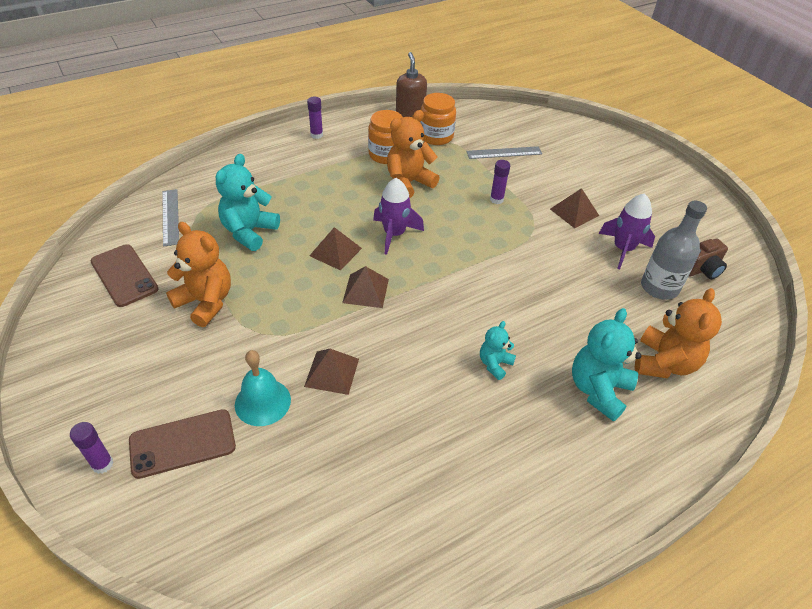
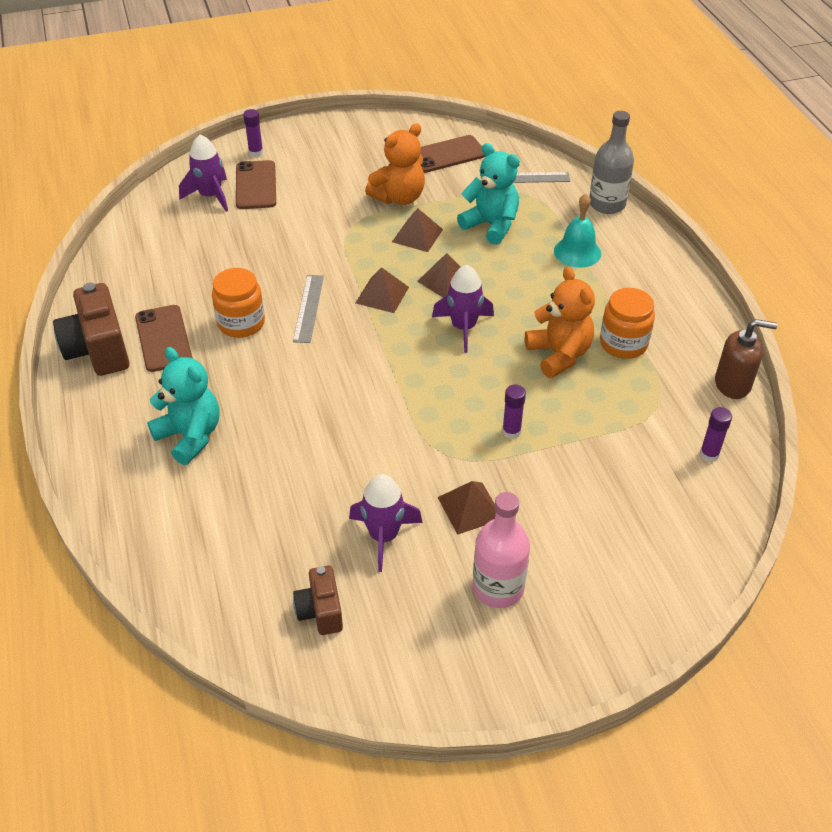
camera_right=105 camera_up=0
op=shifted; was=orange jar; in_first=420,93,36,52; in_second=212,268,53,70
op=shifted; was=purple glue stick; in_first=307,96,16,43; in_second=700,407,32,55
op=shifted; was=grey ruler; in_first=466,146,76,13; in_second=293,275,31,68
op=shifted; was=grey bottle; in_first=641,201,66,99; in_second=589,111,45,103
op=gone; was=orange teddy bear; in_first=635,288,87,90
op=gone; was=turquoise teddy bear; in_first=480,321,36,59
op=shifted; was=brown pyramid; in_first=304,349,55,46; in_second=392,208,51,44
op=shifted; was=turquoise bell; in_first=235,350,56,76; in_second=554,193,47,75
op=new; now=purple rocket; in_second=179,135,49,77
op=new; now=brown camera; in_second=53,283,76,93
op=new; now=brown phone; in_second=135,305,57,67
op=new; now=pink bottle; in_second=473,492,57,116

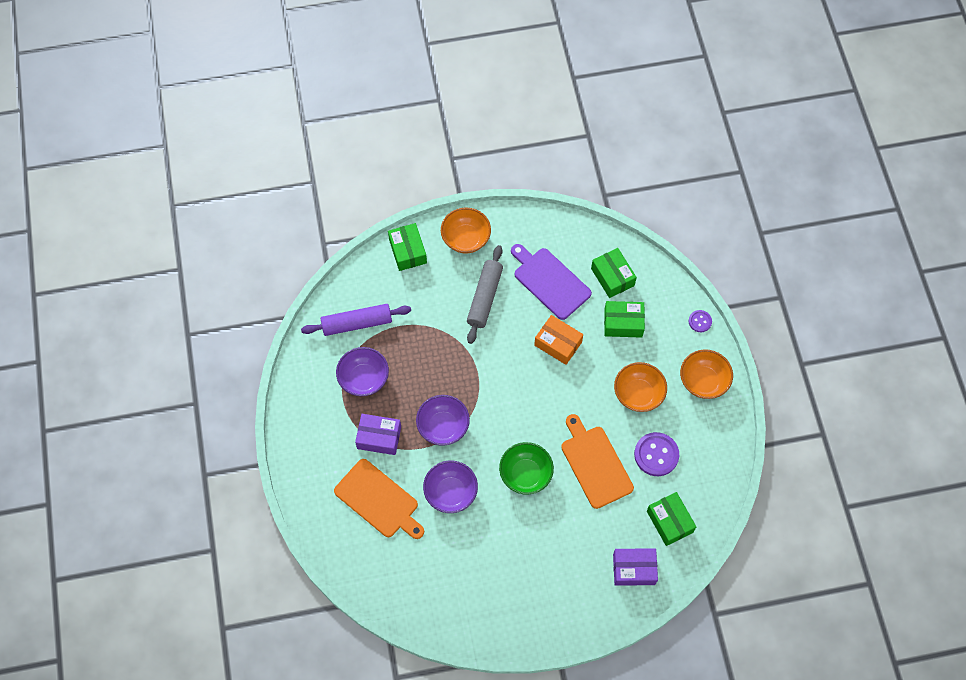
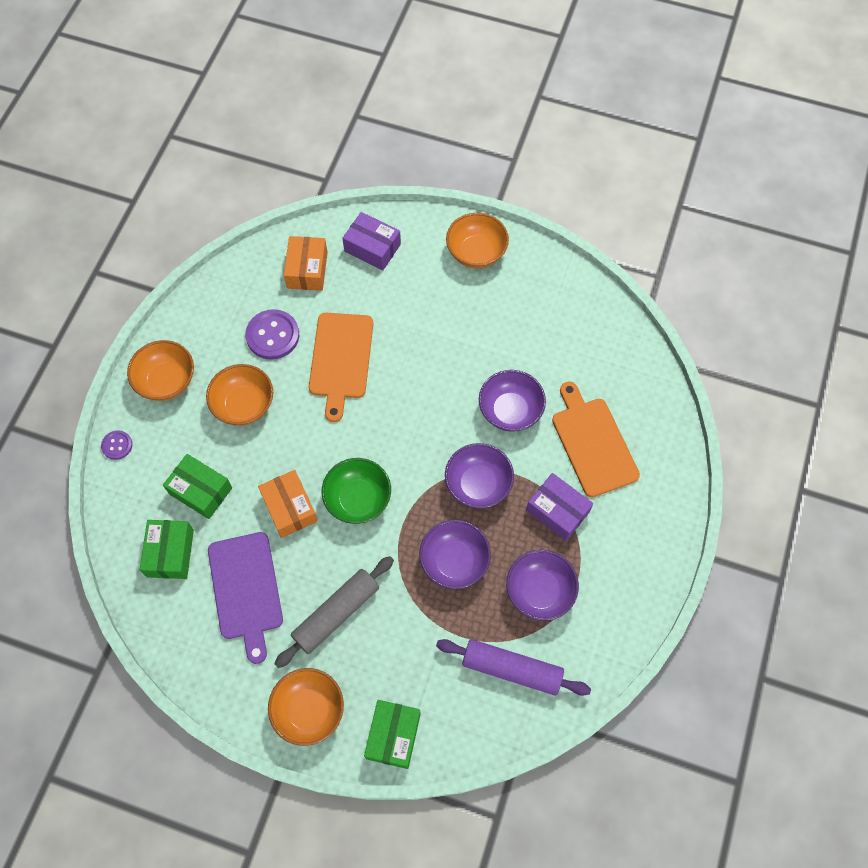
camera_right=-150 camera_up=0
op=shifted; was=green bowl; in_first=499,442,55,53; in_second=322,458,69,66
op=repainted; was=green box; now=orange box; in_first=647,492,49,54; in_second=284,236,44,55
op=new; now=orange bowl; in_second=446,213,63,55
op=new; now=purple bowl; in_second=419,520,72,69

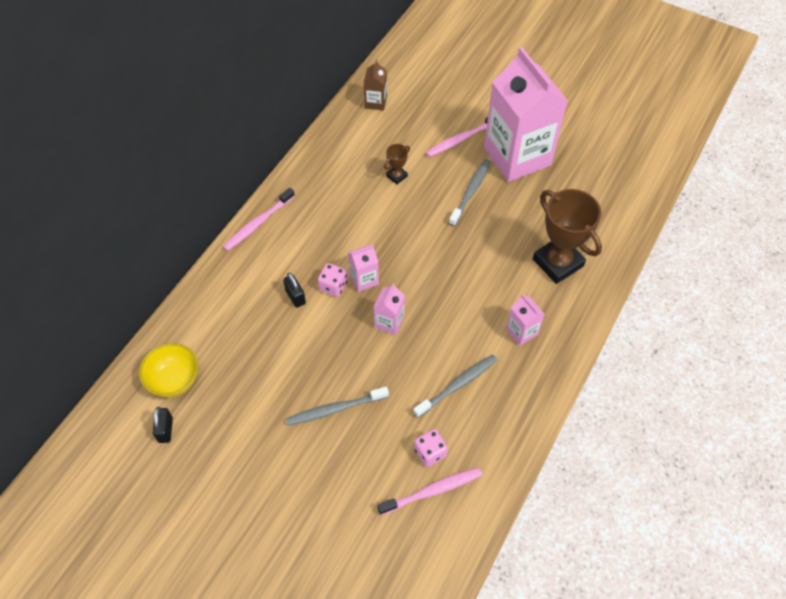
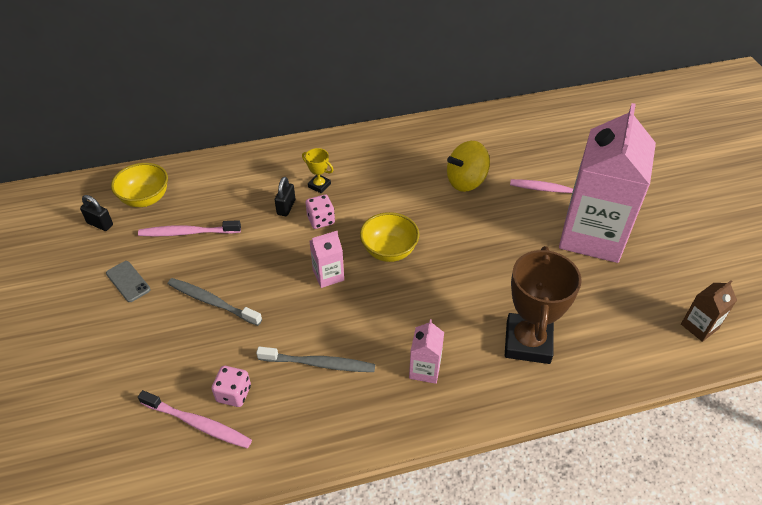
camera_right=45 camera_up=-10
op=shifted; was=brown carton; in_first=364,60,23,51; in_second=681,280,56,62
op=swapped; was=brown trophy; now=yellow spinning top; in_first=384,144,26,40; in_second=447,141,43,51
op=gone; was=grey toothbrush; in_first=449,159,42,67
op=shifted; was=pink toothbrush; in_first=223,188,72,63; in_second=138,220,103,17
op=gone; was=pink carton; in_first=348,245,31,47
op=rotated; was=black padlock; in_first=153,407,20,36; in_second=80,195,33,36; clockwise=75
op=new; now=yellow trophy; in_second=302,148,32,45
op=new; now=yellow bowl; in_second=360,212,59,50
op=new; now=grey phone; in_second=106,261,45,41

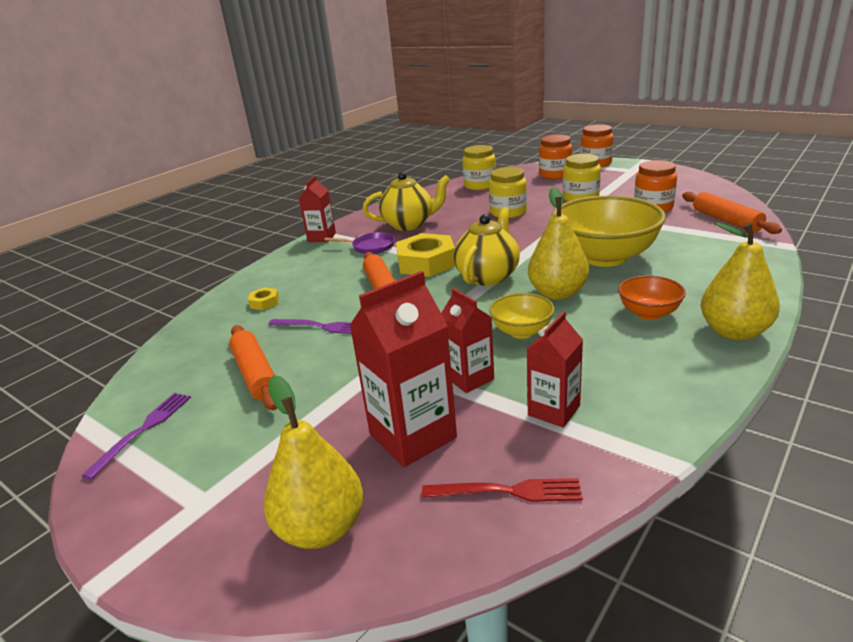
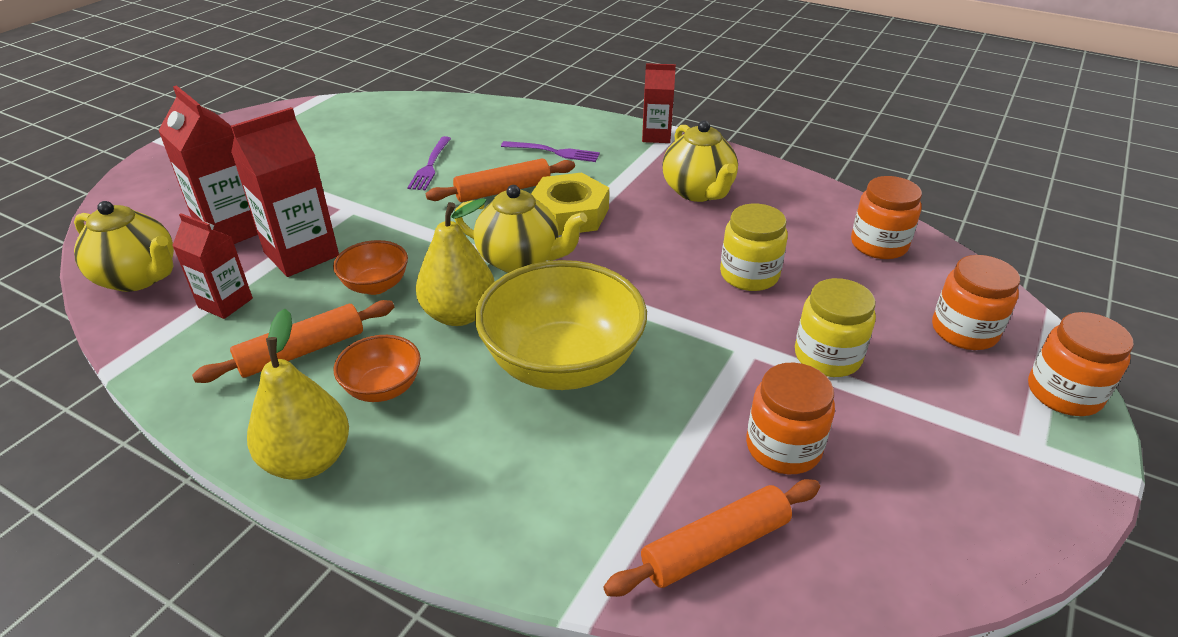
camera_right=80 camera_up=10
op=repainted; was=yellow jar; now=orange jar; in_first=462,145,34,45; in_second=851,176,71,83
op=gone; was=purple pan; in_first=324,232,71,22
op=gone; was=yellow nut; in_first=248,287,31,23
op=scaled; was=red carton; in_first=441,288,53,105; in_second=231,107,108,170; ratio=1.61
op=repainted; was=yellow bowl; now=orange bowl; in_first=489,293,66,46; in_second=333,240,75,55
op=shifted; was=orange rolling pin; in_first=229,325,48,85; in_second=192,300,202,83
op=gone; was=yellow pear; in_first=264,375,99,174
op=shifted; was=purple fork; in_first=82,393,109,87; in_second=501,141,99,21
op=swapped; was=red fork; now=yellow teapot; in_first=422,478,161,24; in_second=74,201,100,91

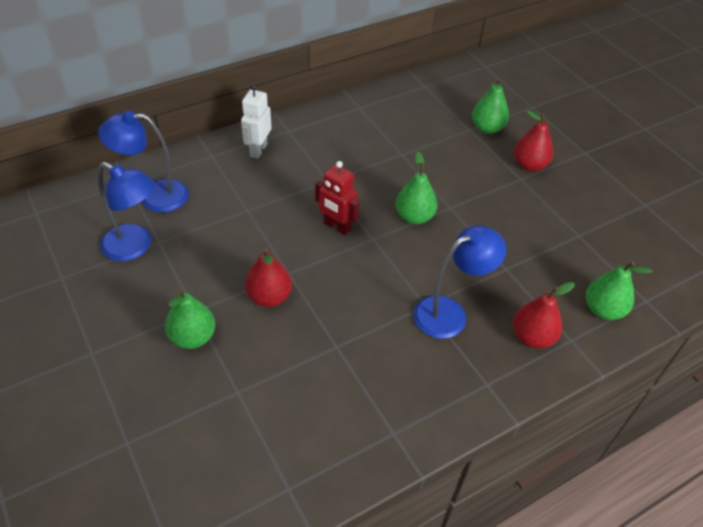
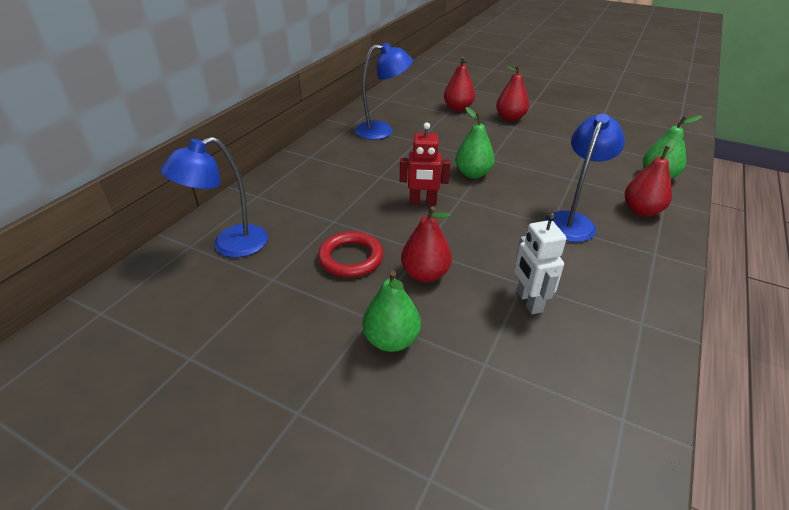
camera_right=-30 camera_up=-10
op=repainted; was=green pear; now=red pear; in_first=472,78,37,56; in_second=444,57,31,54
op=shifted; was=white robot; in_first=241,84,31,75; in_second=514,212,52,102
op=shifted; was=blue lamp; in_first=98,162,57,99; in_second=355,42,58,98
op=new; now=red ring; in_second=318,231,65,47

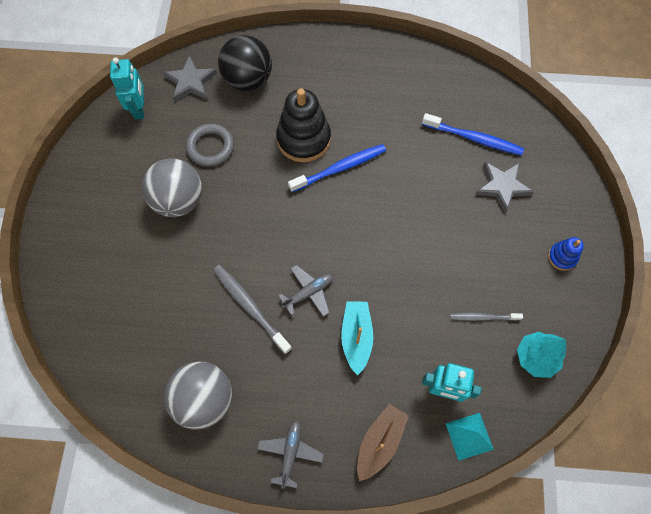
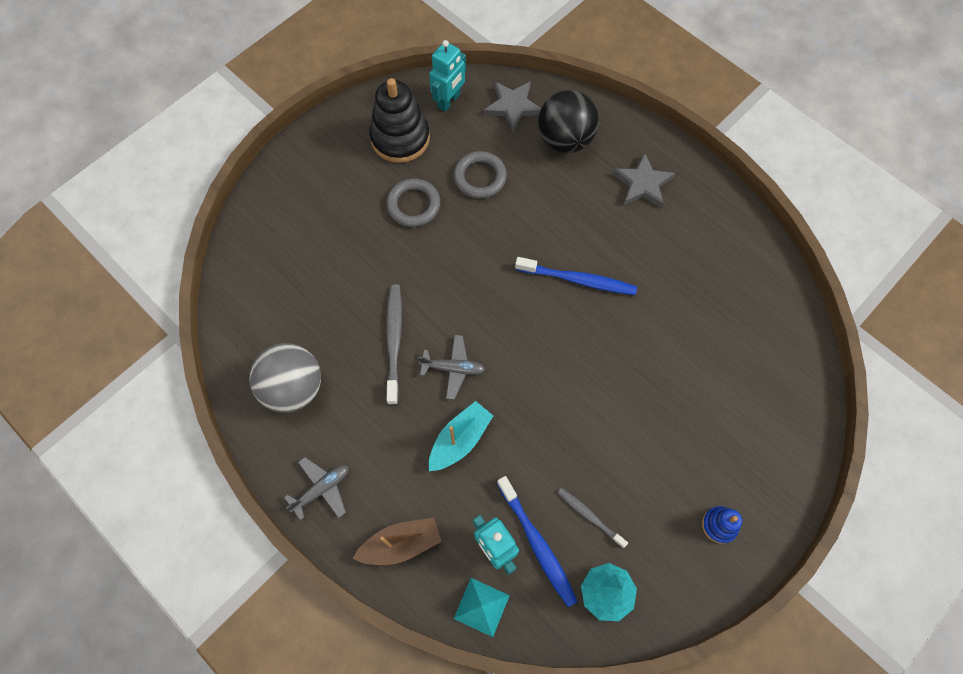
camera_right=40 camera_up=0
op=shifted; was=black stacking toy; in_first=276,89,55,73; in_second=369,78,61,85
op=shifted; was=blue toothbrush; in_first=422,113,102,42; in_second=497,476,81,131
op=swapped; was=grey ball; now=grey ring; in_first=142,158,60,59; in_second=386,178,54,49
op=shifted; was=grey star; in_first=475,162,59,51; in_second=612,152,63,56

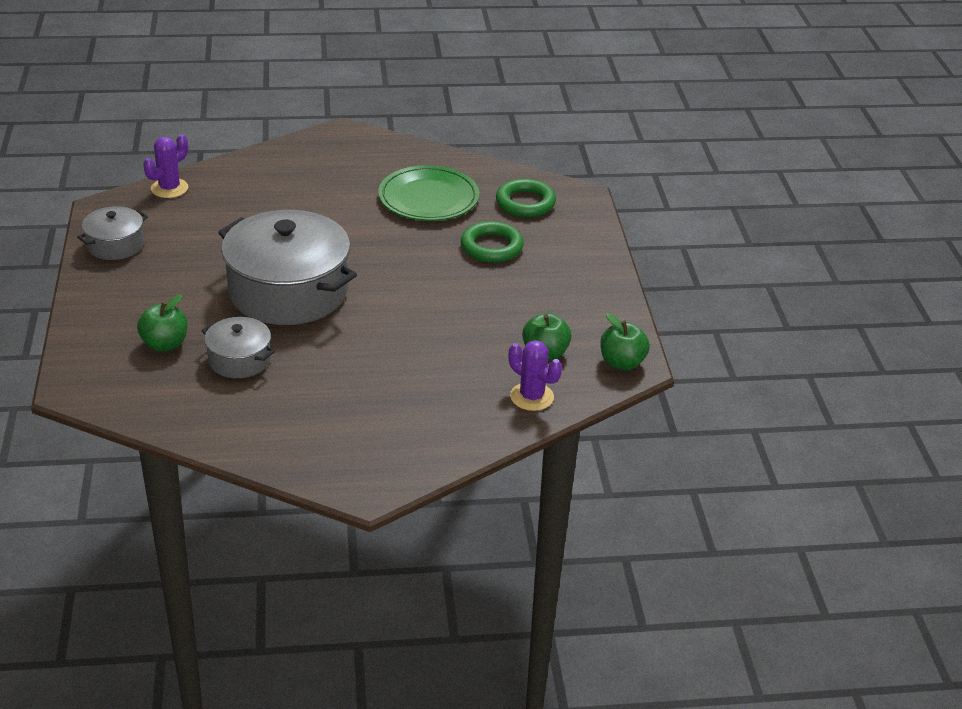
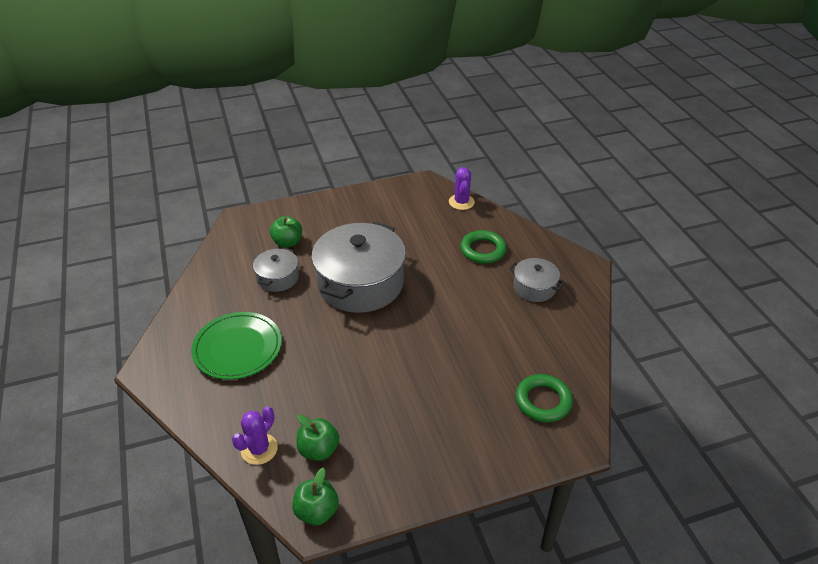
camera_right=80 camera_up=5
op=rotated; was=purple cactus; in_first=143,134,45,64; in_second=449,167,26,43; clockwise=60
op=shifted; was=green plate; in_first=378,165,101,56; in_second=191,312,91,68
op=shifted; was=grey pot; in_first=77,206,71,54; in_second=509,258,56,44
op=shifted; was=green ring; in_first=461,221,63,42; in_second=460,230,47,34

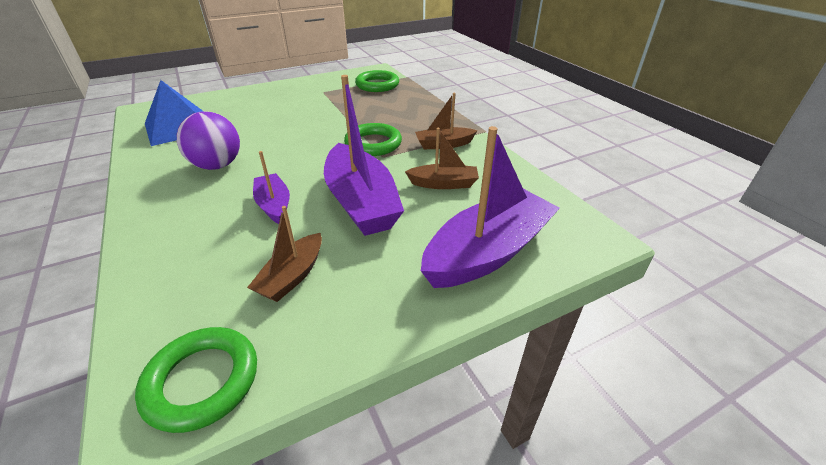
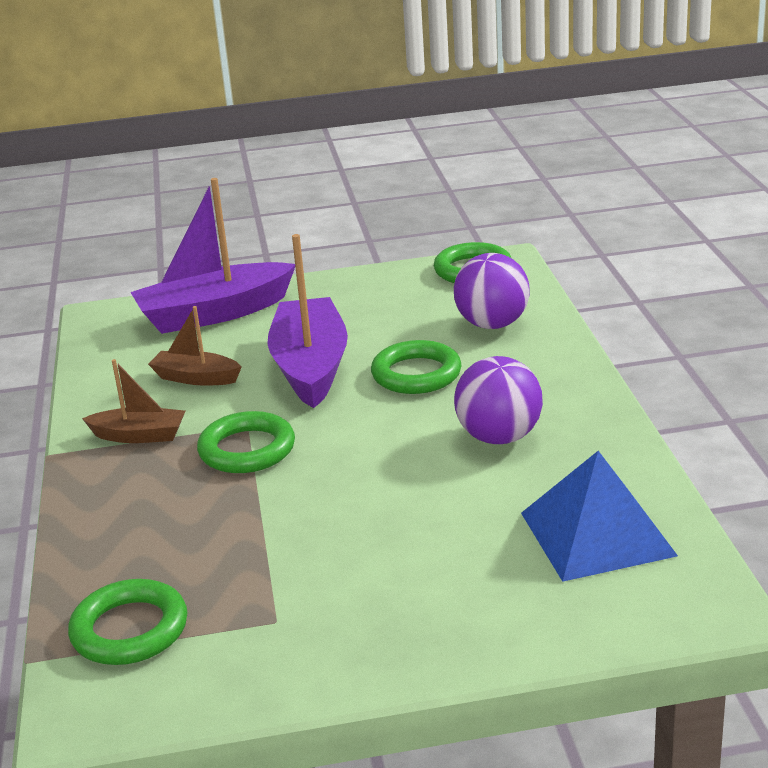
camera_right=-160 camera_up=-10
op=swapped; was=purple boat; now=green ring; in_first=253,151,37,73; in_second=371,340,91,54
op=gone; was=brown boat; in_first=247,206,75,96
op=new; now=purple ball; in_second=454,253,76,76

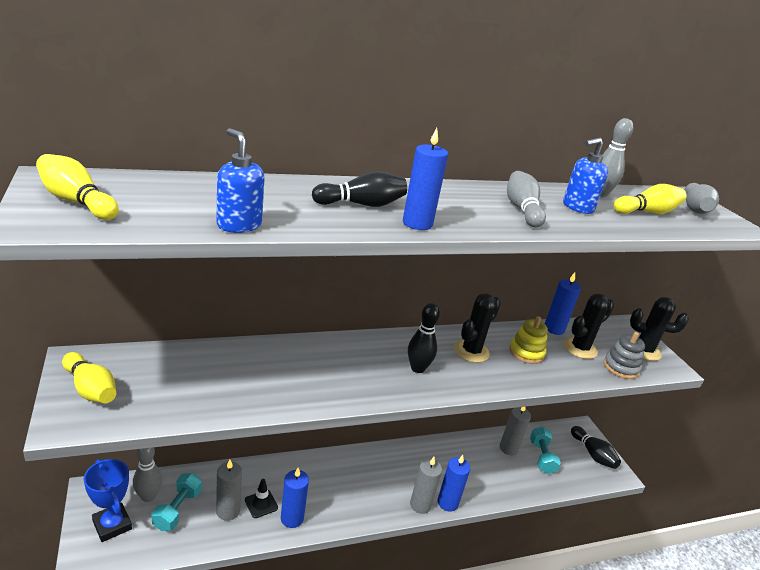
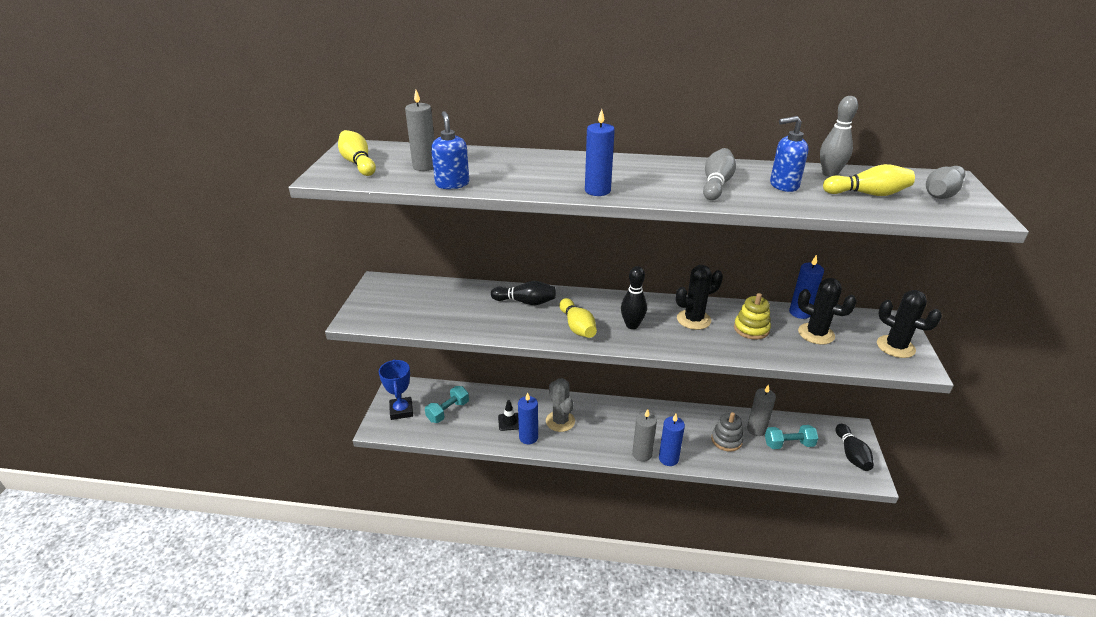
camera_right=30 camera_up=5
op=shifted; was=black bowling pin; in_first=312,171,95,36; in_second=491,281,65,24
op=rotated; was=black cactus; in_first=563,294,51,65; in_second=798,278,59,66; clockwise=45
op=shifted; was=grey stacking toy; in_first=604,332,41,47; in_second=711,412,32,40
op=shifted; was=yellow bowling pin; in_first=62,352,54,51; in_second=559,298,38,40
op=rotated; was=turquoise dumbbell; in_first=530,427,31,47; in_second=765,425,53,24; clockwise=60
op=gone; was=grey bowling pin; in_first=133,447,30,55
op=shifted; was=grey candle; in_first=216,460,26,61; in_second=405,90,29,81
op=new; now=grey cactus; in_second=546,378,29,54

